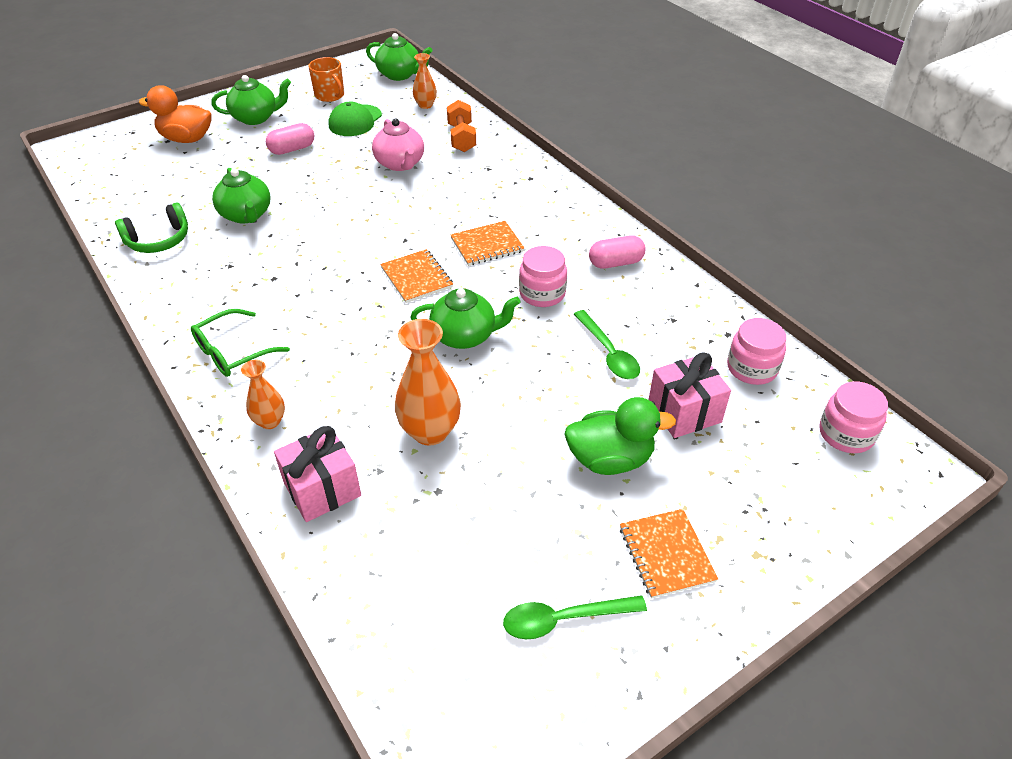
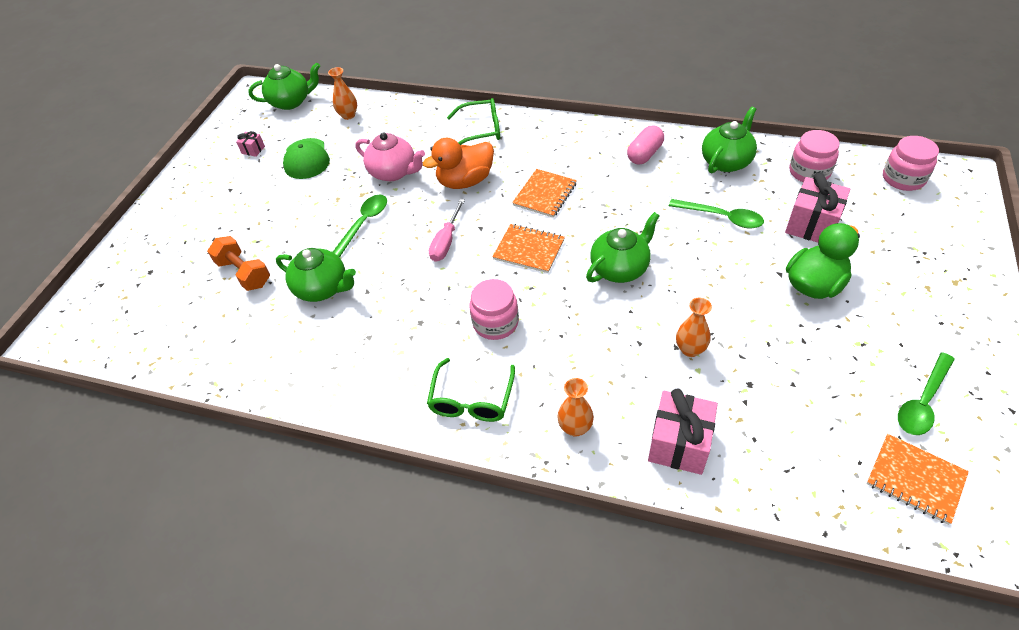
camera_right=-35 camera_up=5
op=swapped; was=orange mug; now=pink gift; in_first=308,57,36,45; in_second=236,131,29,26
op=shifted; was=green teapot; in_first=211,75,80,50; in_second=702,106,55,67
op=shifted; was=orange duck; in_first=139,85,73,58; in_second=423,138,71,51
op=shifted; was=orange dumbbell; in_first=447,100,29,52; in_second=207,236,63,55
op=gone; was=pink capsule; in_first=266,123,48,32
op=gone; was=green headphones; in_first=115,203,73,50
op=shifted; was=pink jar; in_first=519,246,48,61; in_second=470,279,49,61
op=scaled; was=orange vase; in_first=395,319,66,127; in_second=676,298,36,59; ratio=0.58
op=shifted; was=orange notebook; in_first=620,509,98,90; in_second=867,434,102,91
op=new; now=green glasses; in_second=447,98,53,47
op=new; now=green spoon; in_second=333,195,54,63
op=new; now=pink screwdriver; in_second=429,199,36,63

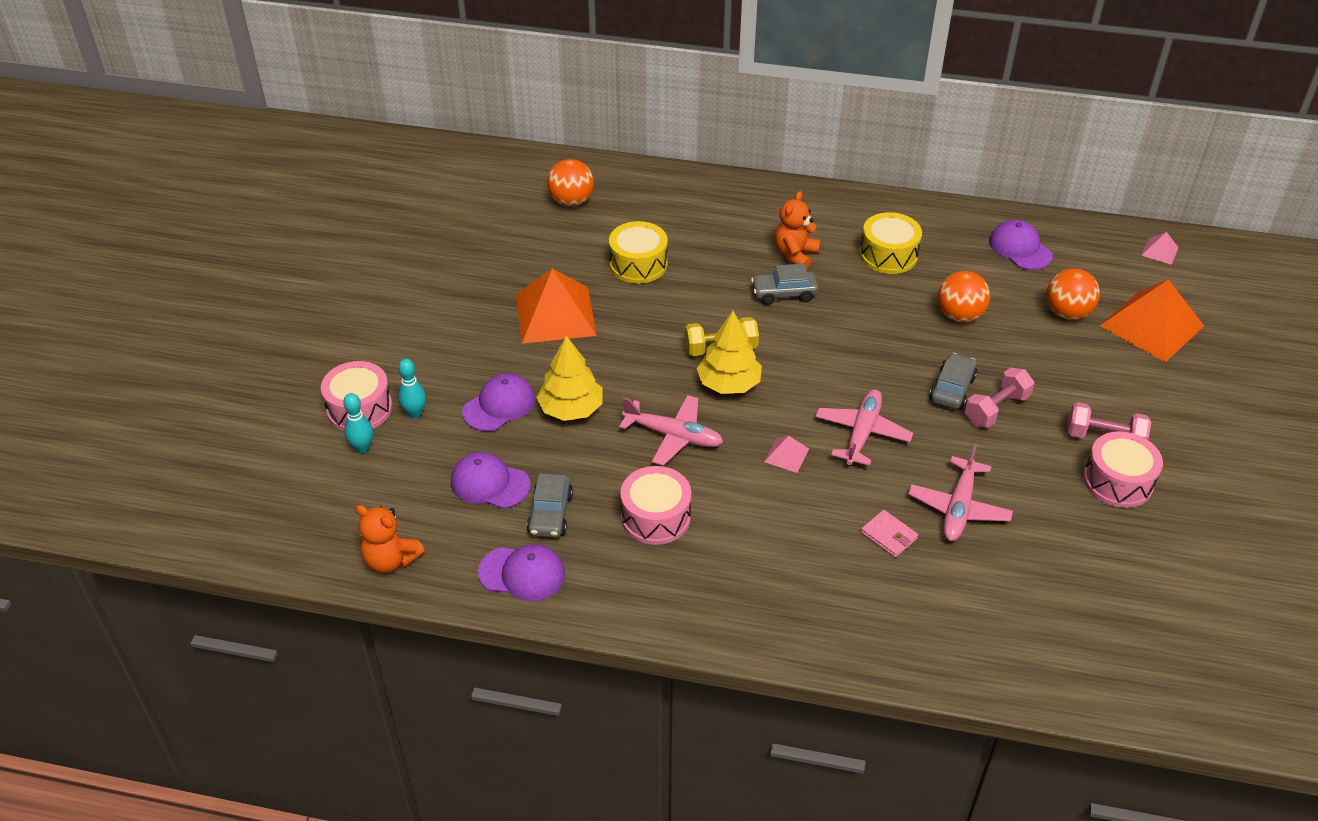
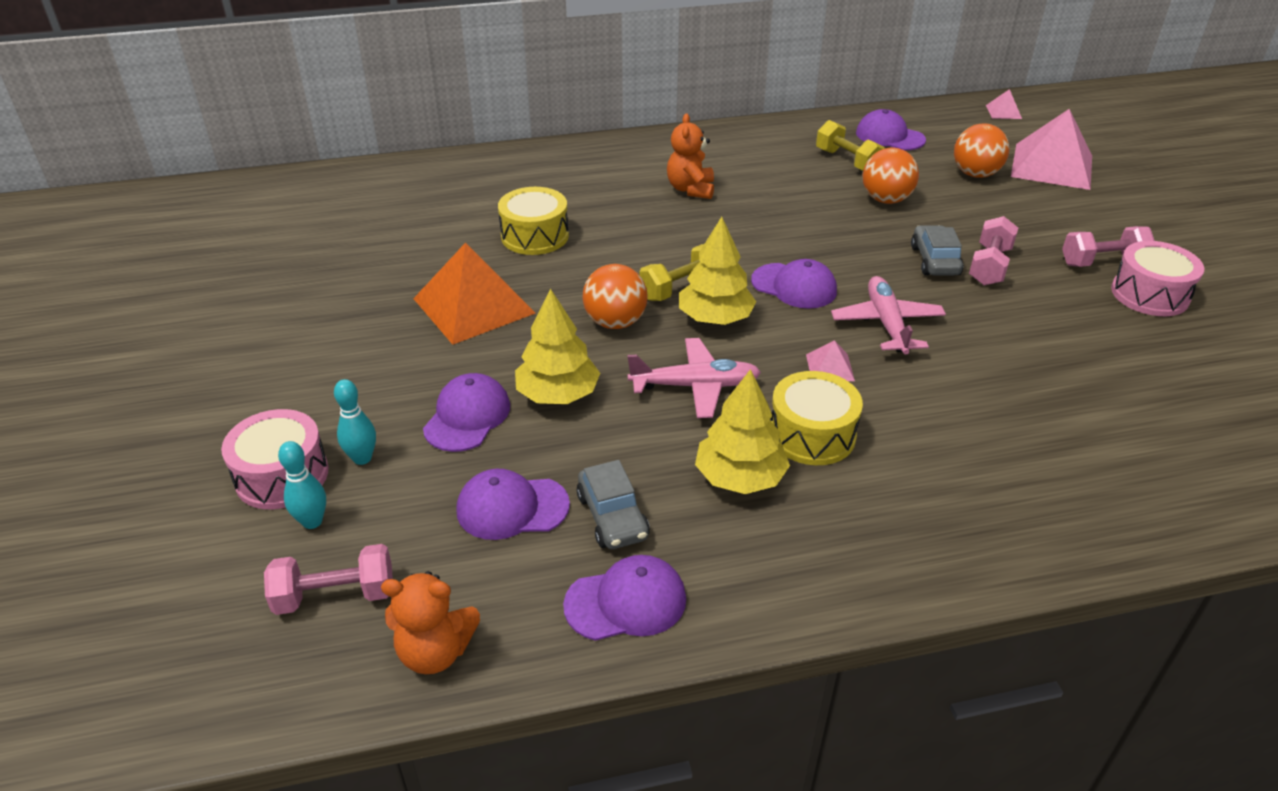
camera_right=-25 camera_up=-5
op=shifted; was=orange ball; in_first=547,159,47,48; in_second=583,264,65,65
op=shifted; was=yellow drum; in_first=860,212,62,62; in_second=771,371,92,94
op=gone; was=grey car; in_first=751,264,67,41
op=repainted; was=orange pyramid; now=pink pyramid; in_first=1100,279,104,83; in_second=1011,109,81,81
op=gone; was=pink plane; in_first=908,444,105,97
op=swapped; was=pink drum; now=yellow tree; in_first=620,466,71,79; in_second=695,369,95,125
op=gone; was=pink wallet; in_first=861,510,57,47
op=new; now=yellow dumbbell; in_second=816,120,69,51
op=new; now=purple cap; in_second=751,259,86,50
op=new; now=pink dumbbell; in_second=264,544,129,71

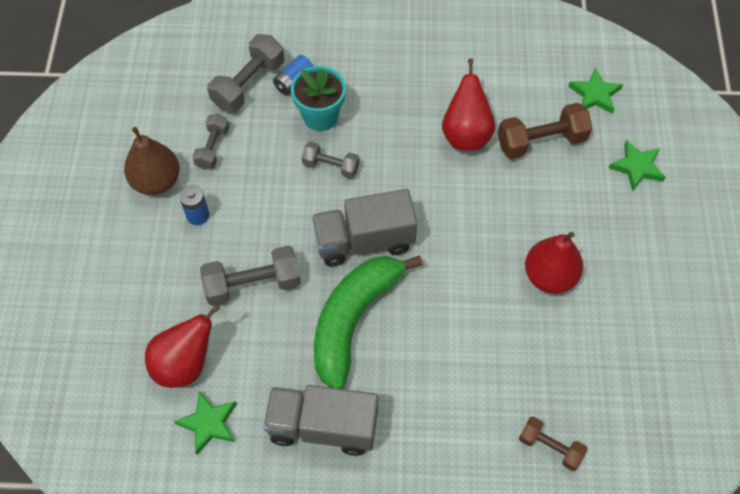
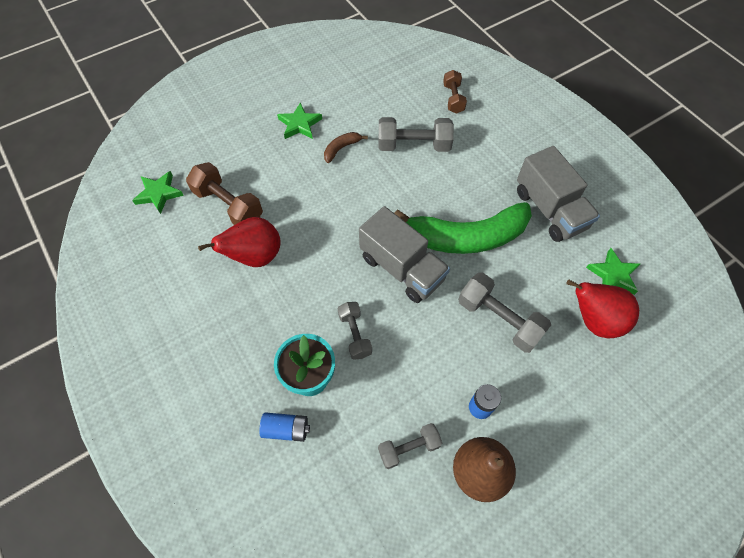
camera_right=-125 camera_up=0
op=shifted; was=grey dumbbell; in_first=207,34,77,78; in_second=378,117,76,35
op=shifted; was=green star; in_first=609,140,57,52; in_second=277,103,45,36
op=swapped; was=red pear; now=brown banana; in_first=525,232,58,62; in_second=324,132,44,31

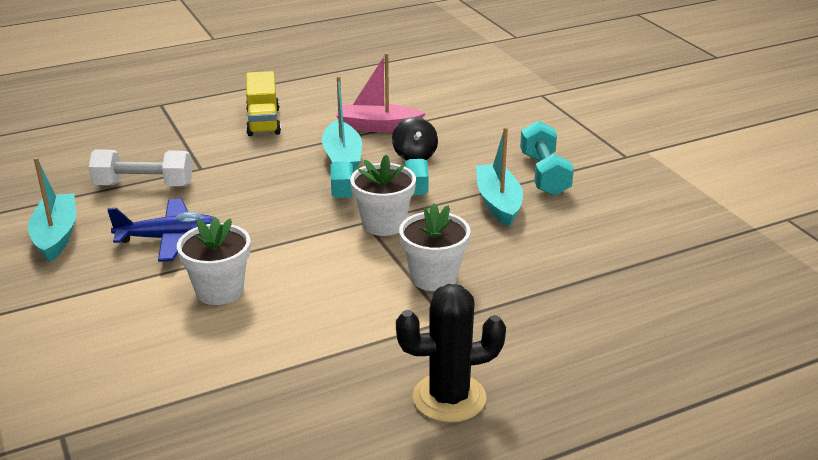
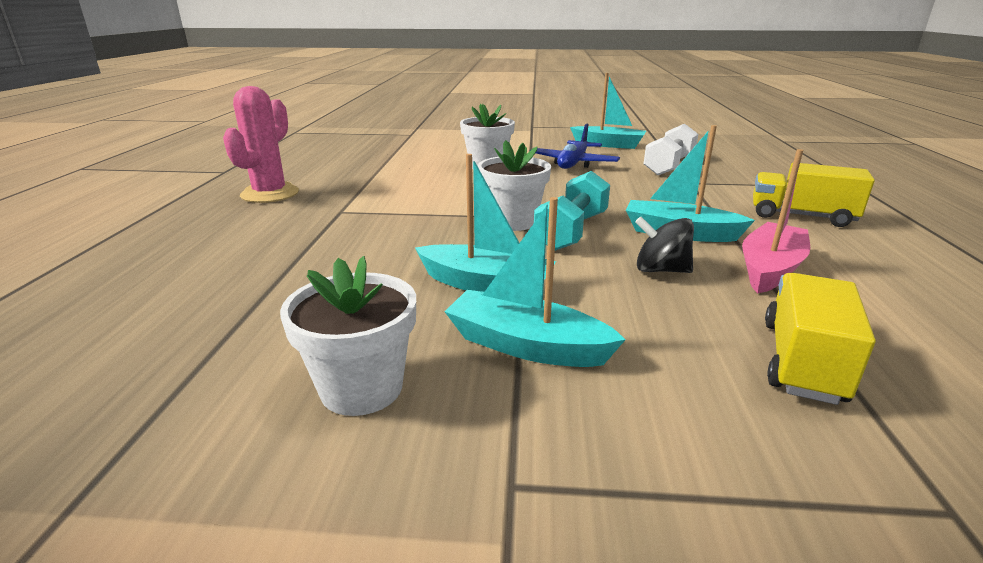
camera_right=120 camera_up=-5
op=swapped; was=turquoise dumbbell; now=turquoise boat; in_first=520,120,54,76; in_second=445,197,181,170
op=shifted; was=white flower pot; in_first=399,203,72,88; in_second=280,256,136,160
op=repainted; was=black cactus; now=pink cactus; in_first=396,284,110,139; in_second=223,86,76,117
op=new; now=yellow truck; in_second=765,273,111,132

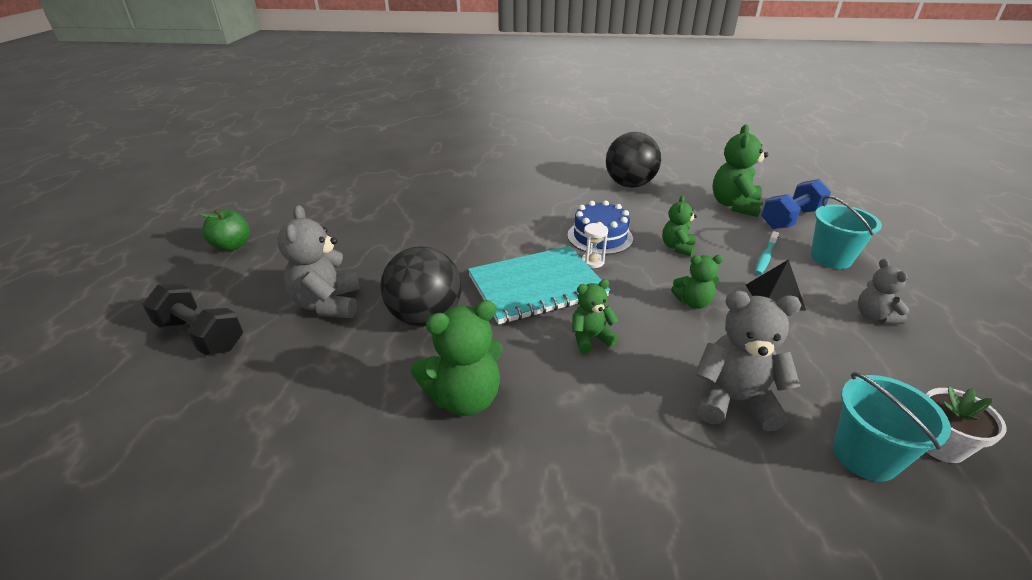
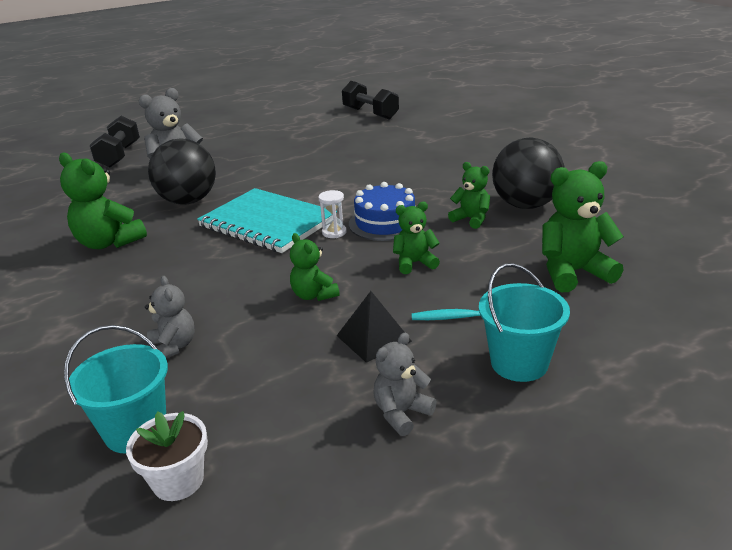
camera_right=60 camera_up=-5
op=gone; was=blue dumbbell; in_first=761,179,70,50
op=gone; was=green apple; in_first=199,209,51,42
op=shifted; was=green teddy bear; in_first=572,279,46,74; in_second=448,162,42,67
op=scaled; was=grey teddy bear; in_first=695,291,106,140; in_second=145,276,50,82; ratio=0.6
op=new; now=black dumbbell; in_second=342,81,57,39

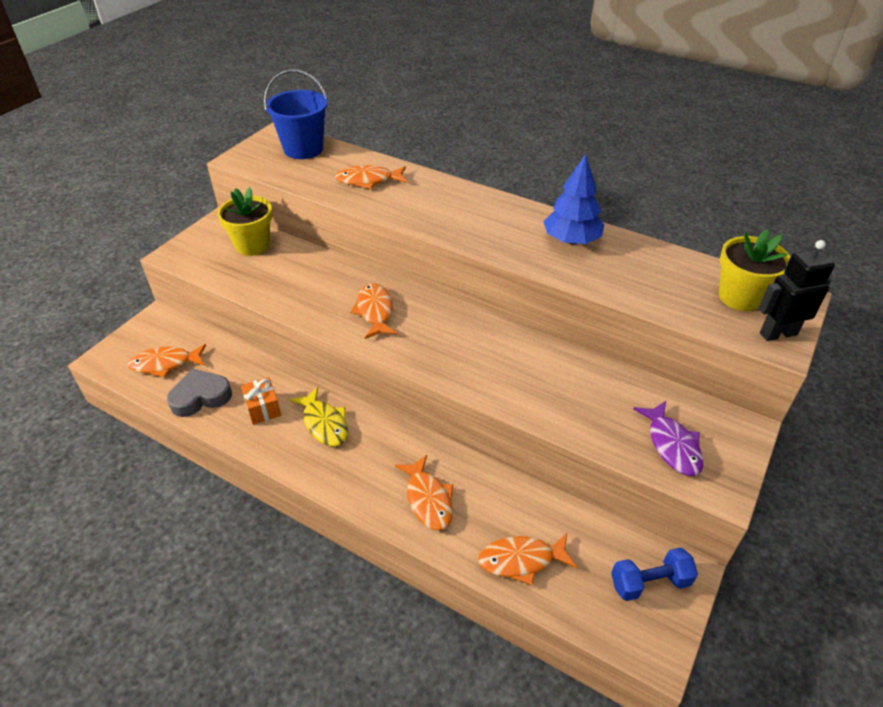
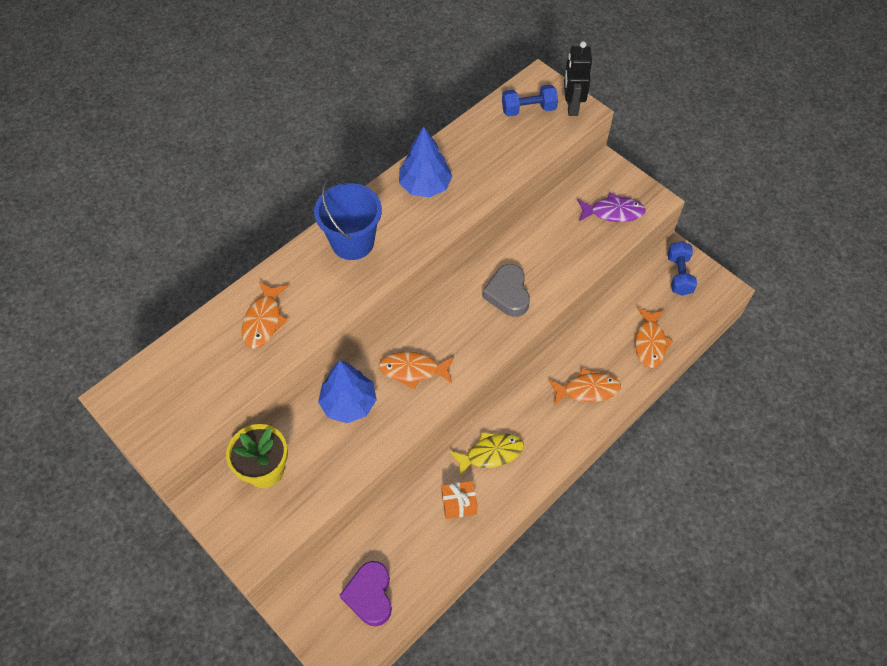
camera_right=-75 camera_up=15
op=shifted; was=blue bucket; in_first=264,70,64,89; in_second=314,178,68,82
op=swapped; was=yellow flower pot; now=blue dumbbell; in_first=719,229,72,82; in_second=502,85,56,31
op=swapped; was=orange fish; now=purple heart; in_first=128,344,78,34; in_second=340,561,52,65
op=shifted; was=grey heart; in_first=167,369,65,48; in_second=482,264,48,53
op=new; now=blue tree; in_second=318,360,59,63

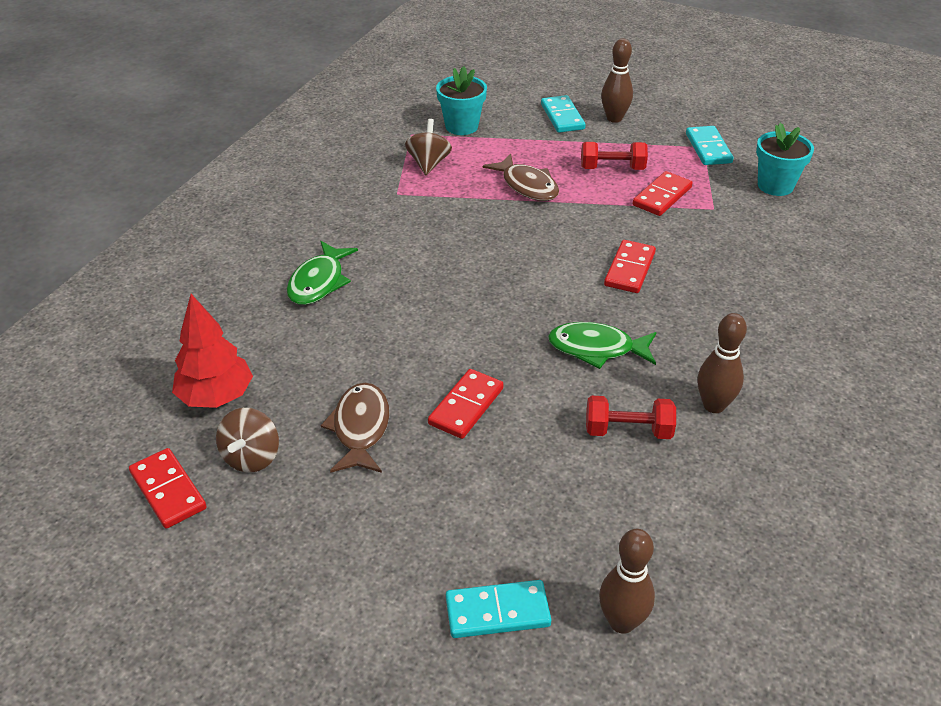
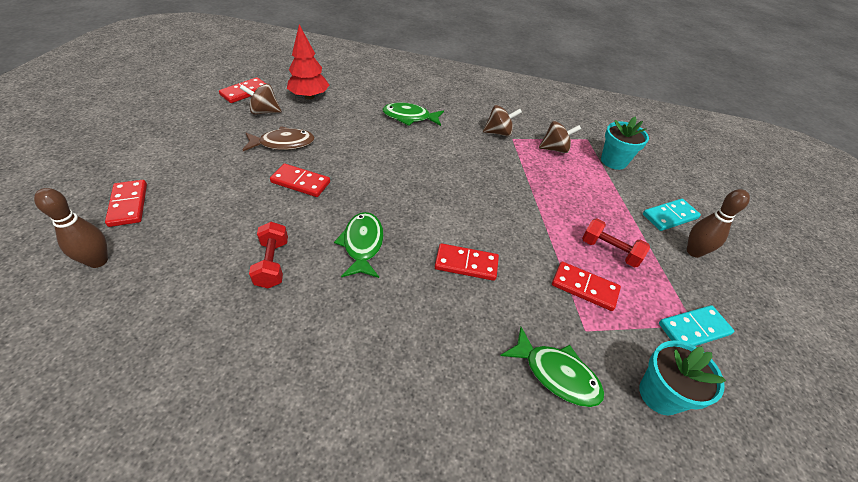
camera_right=75 camera_up=5
op=rotated; was=red dumbbell; in_first=581,142,67,28; in_second=582,218,68,49; clockwise=-45
op=gone; was=brown fish; in_first=483,154,76,47
op=gone; was=brown bowling pin; in_first=698,313,49,100
op=repainted; was=turquoise domino; now=red domino; in_first=446,580,105,58; in_second=105,180,42,47
op=new; now=brown spinning top; in_second=483,105,39,32
op=new; now=green fish; in_second=500,327,104,80

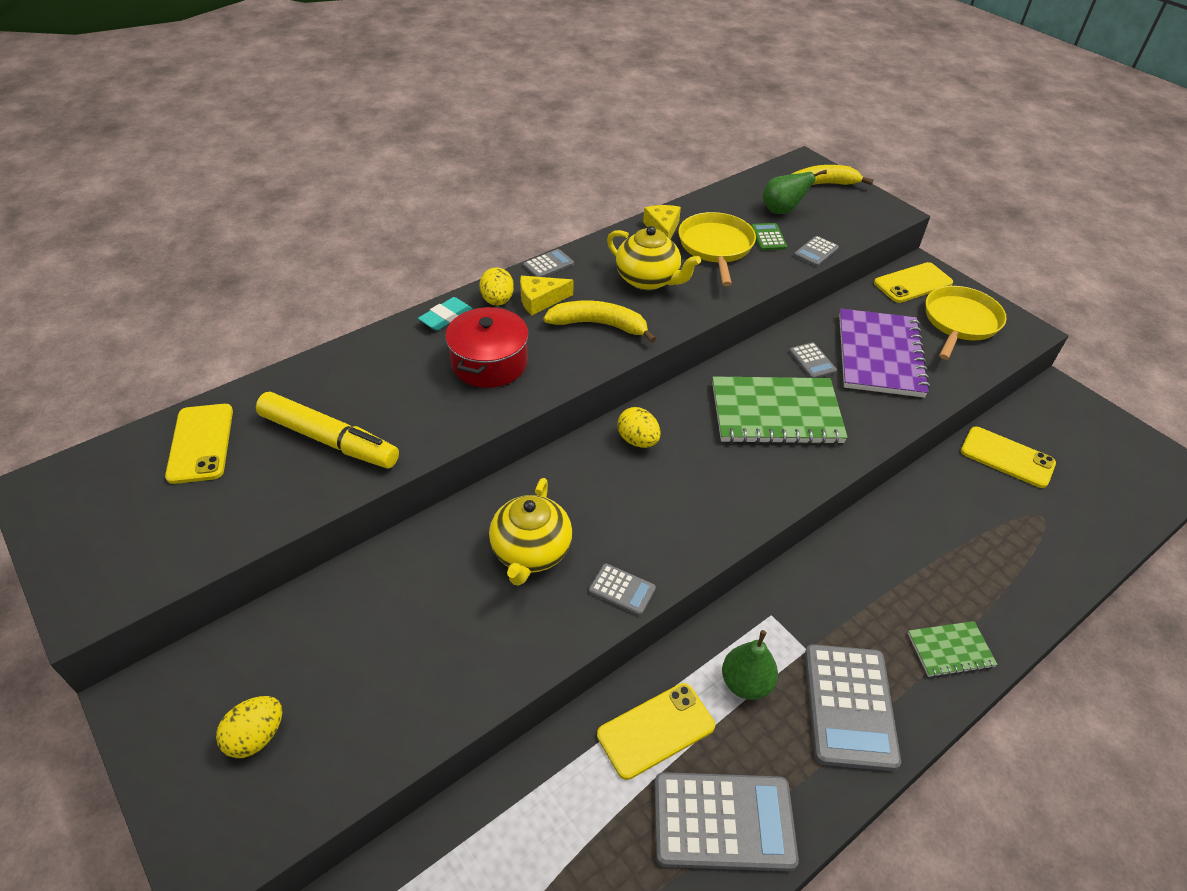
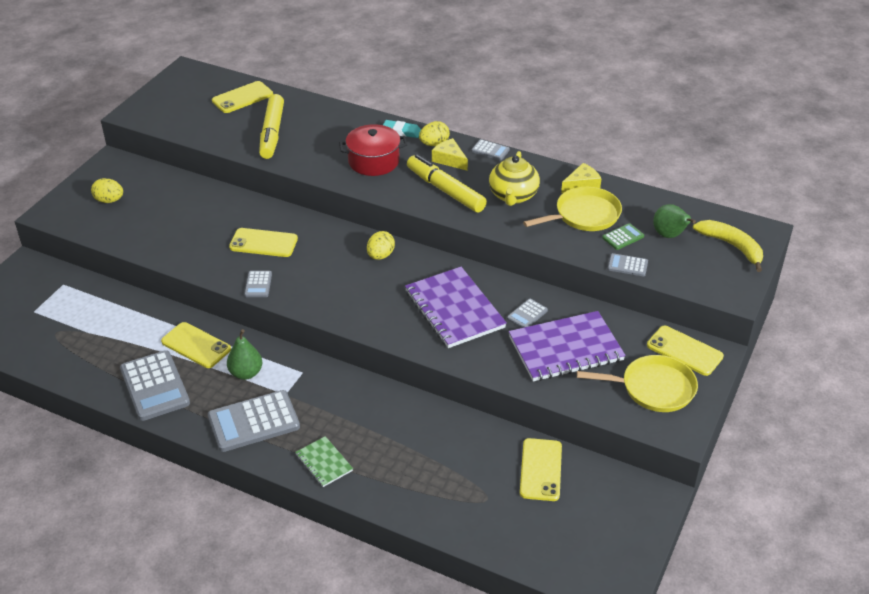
camera_right=65 camera_up=-5
op=swapped; was=yellow banana; now=yellow marker; in_first=543,300,113,43; in_second=407,154,80,59
op=repainted; was=green notebook; now=purple notebook; in_first=712,376,136,69; in_second=405,267,102,81
op=swapped; was=yellow teapot; now=yellow phone; in_first=489,478,83,108; in_second=229,228,69,29

